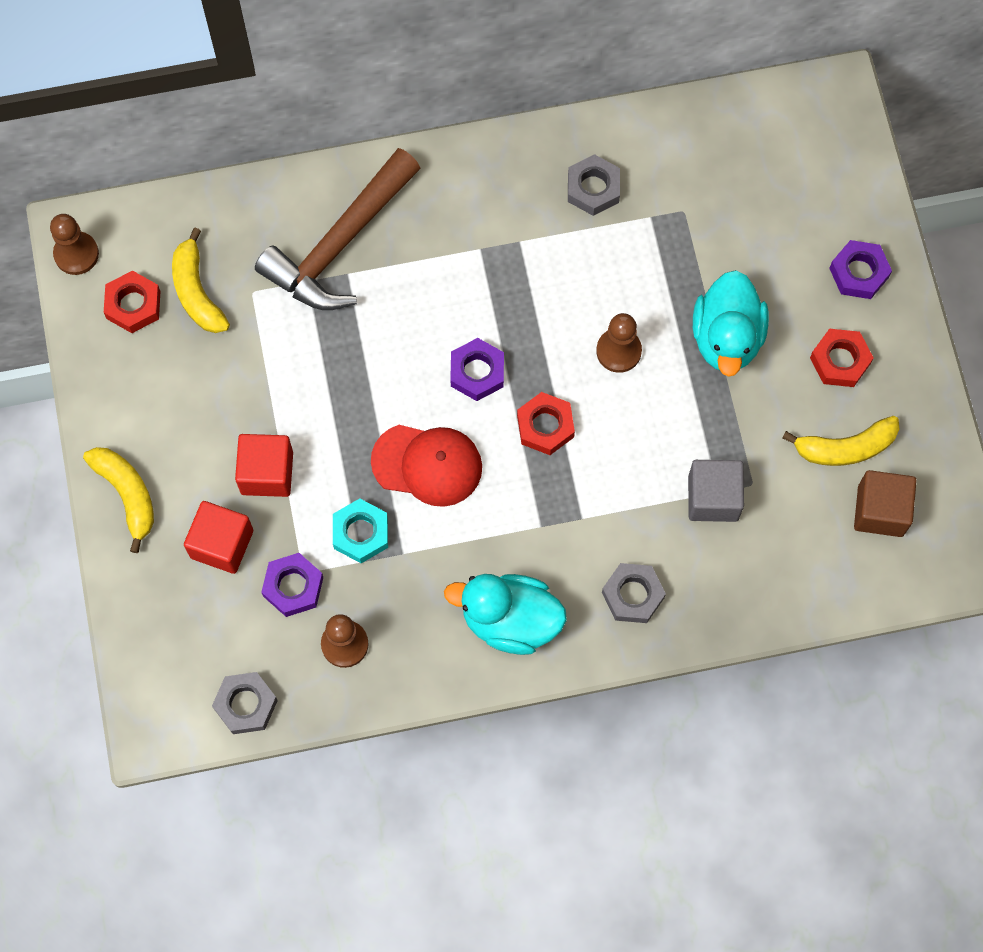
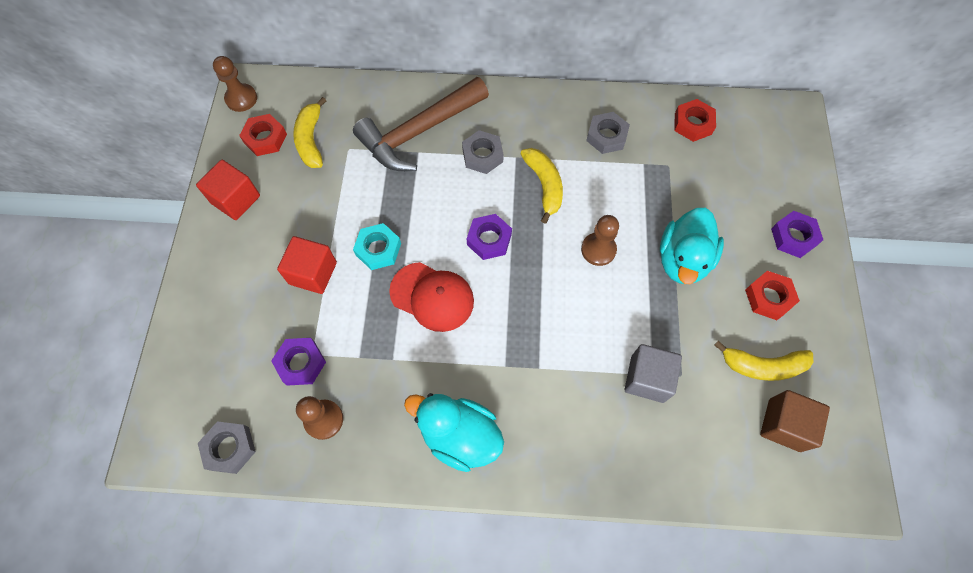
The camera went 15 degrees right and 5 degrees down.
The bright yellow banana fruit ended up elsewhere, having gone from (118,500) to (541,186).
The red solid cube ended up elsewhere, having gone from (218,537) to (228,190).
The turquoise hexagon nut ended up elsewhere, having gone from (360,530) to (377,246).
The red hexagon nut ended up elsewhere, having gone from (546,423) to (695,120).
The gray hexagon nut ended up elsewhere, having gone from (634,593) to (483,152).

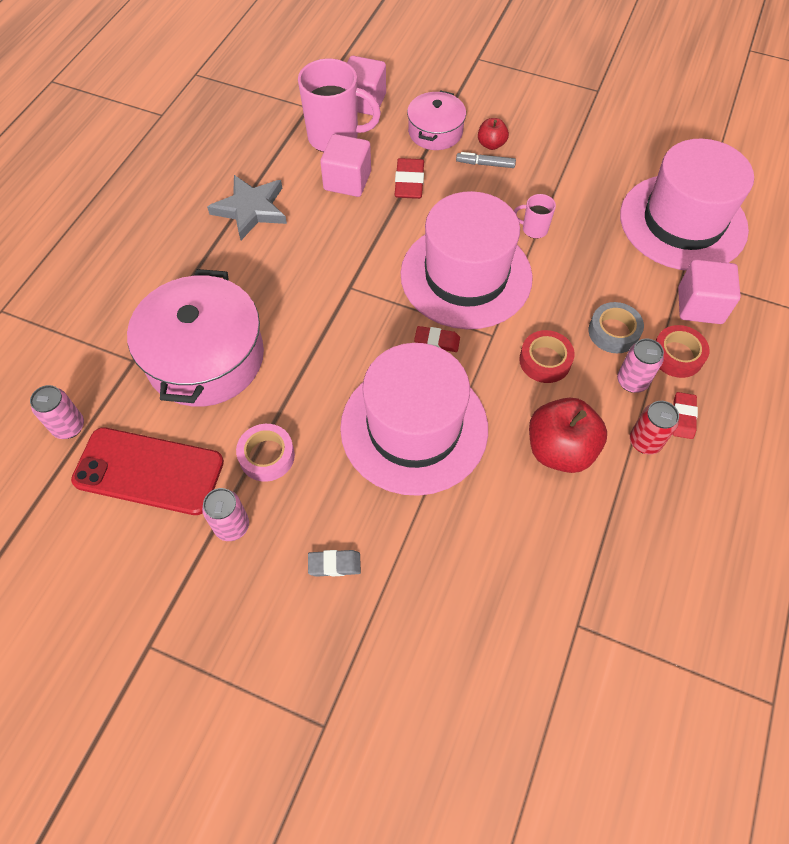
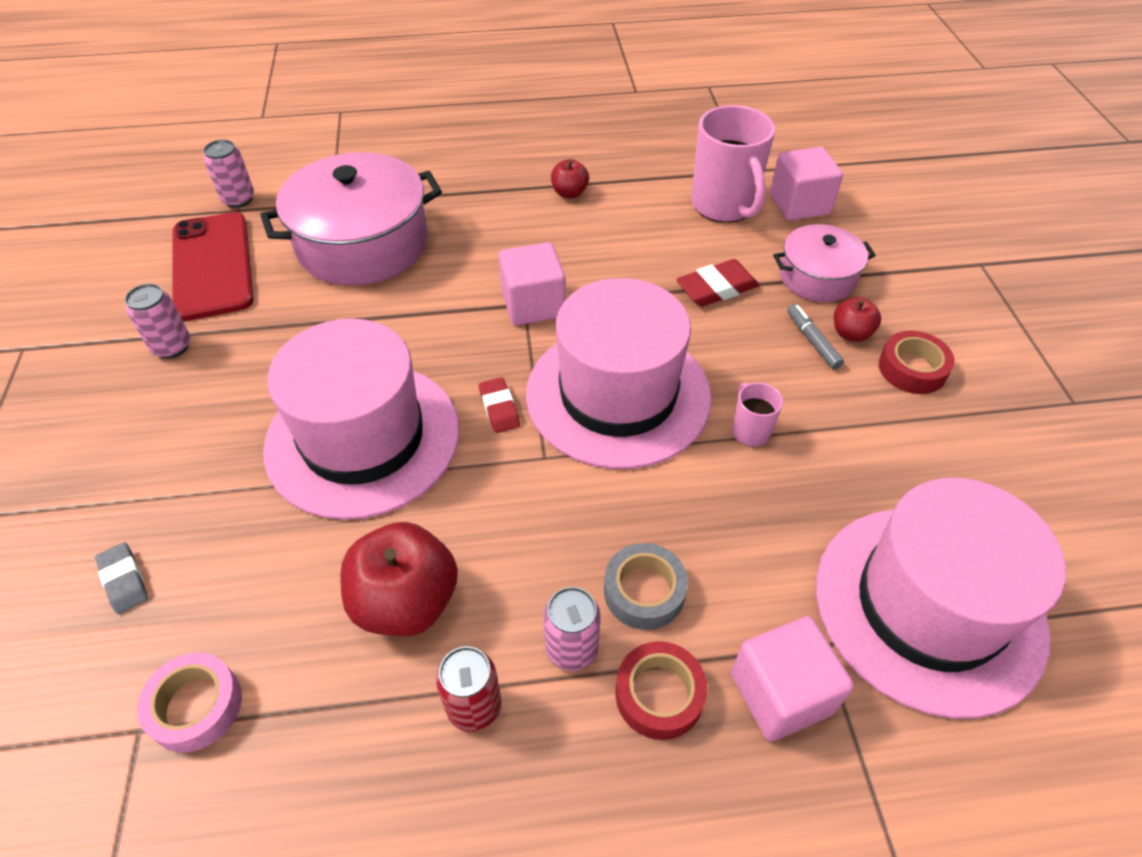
The camera went 60 degrees right and 10 degrees down.
The second view lost the red gum eraser at (685,415).
The rose-pink tape ended up elsewhere, having gone from (265,453) to (189,702).
The gray gum eraser ended up elsewhere, having gone from (334,563) to (121,578).
The rose-pink solid cube ended up elsewhere, having gone from (345,165) to (532,283).
The red tape ended up elsewhere, having gone from (547,356) to (917,362).
Where the gray star stood at (247,207), the red toy apple came to stand at (570,178).

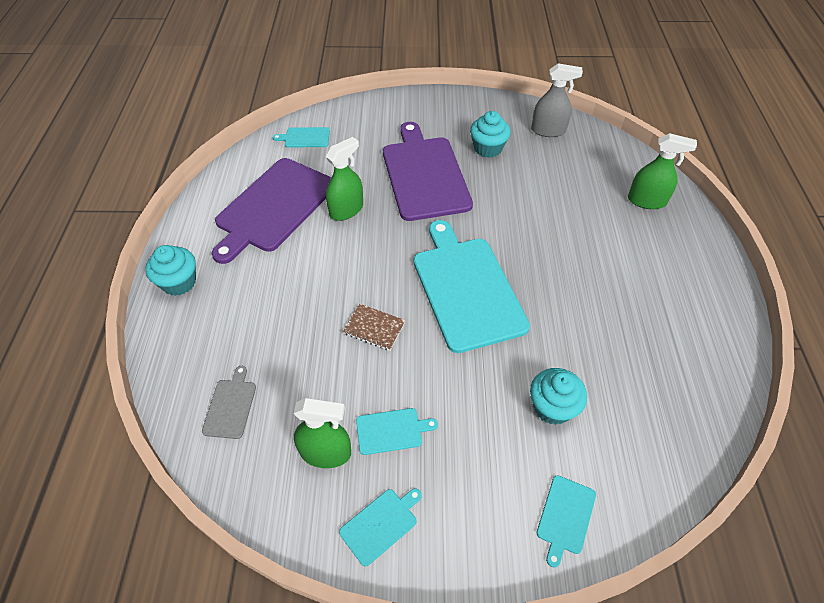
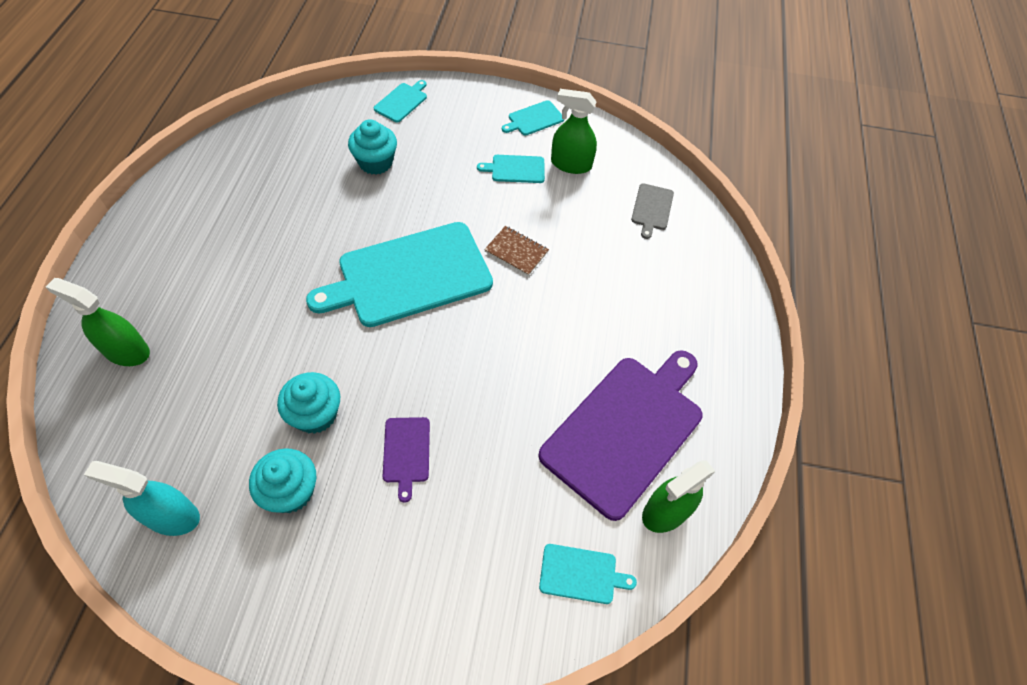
The camera went 175 degrees left and 5 degrees up.
The turquoise fairy cake ended up elsewhere, having gone from (170,270) to (308,403).
The green spray bottle ended up elsewhere, having gone from (344,179) to (679,496).
What was the gray spray bottle at (557,100) turned into the turquoise spray bottle at (142,498).
The turquoise cutting board at (472,286) ended up facing another way, 75 degrees clockwise from before.
The size of the purple cutting board at (428,171) changed by a factor of 0.43.

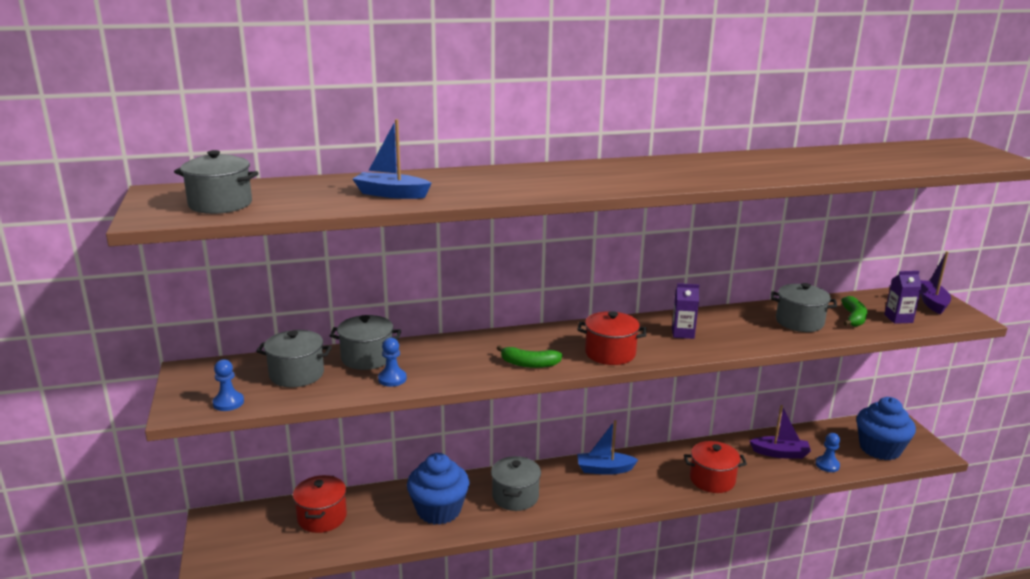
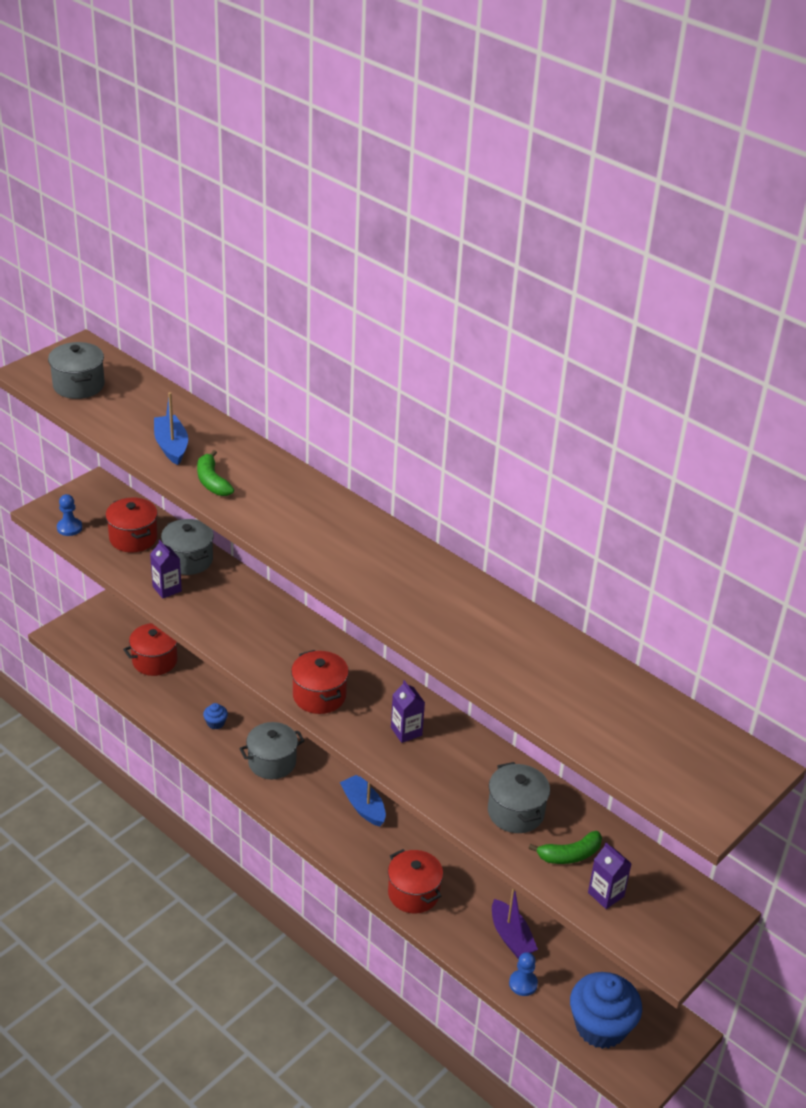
The camera went 55 degrees right and 15 degrees up.
The second view lost the purple boat at (935,282).
The green banana fruit ended up elsewhere, having gone from (530,356) to (215,473).
Where the cobalt pawn stood at (392,362), the purple juice carton came to stand at (166,569).
What was the gray pot at (294,358) turned into the red pot at (131,525).
The size of the cobalt fairy cake at (438,489) changed by a factor of 0.41.

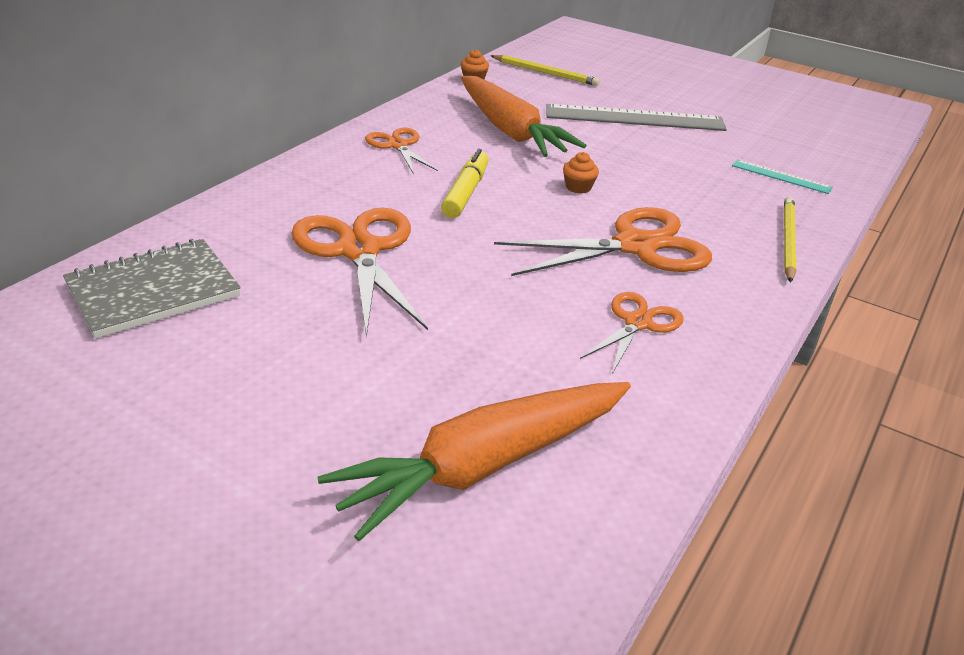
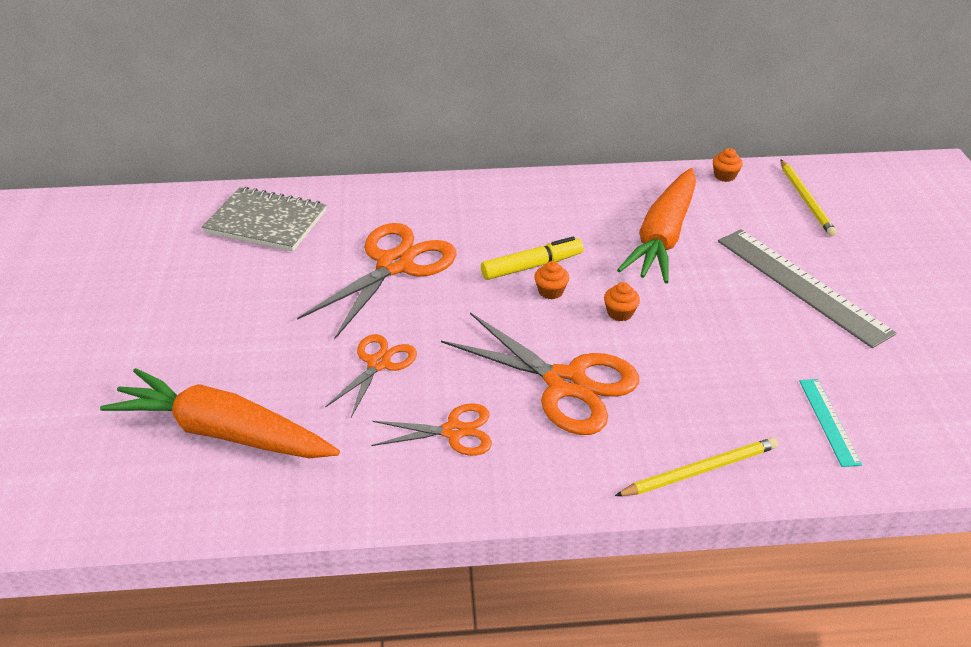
The camera went 55 degrees right and 5 degrees up.
The second view gained the orange-coloured fairy cake at (551,280).
The orange-coloured shears ended up elsewhere, having gone from (401,151) to (371,375).

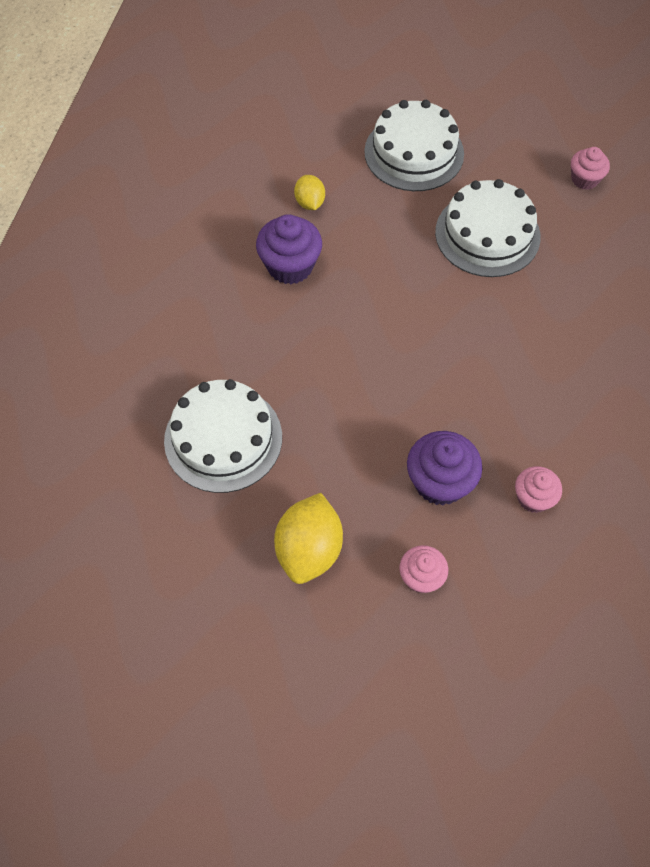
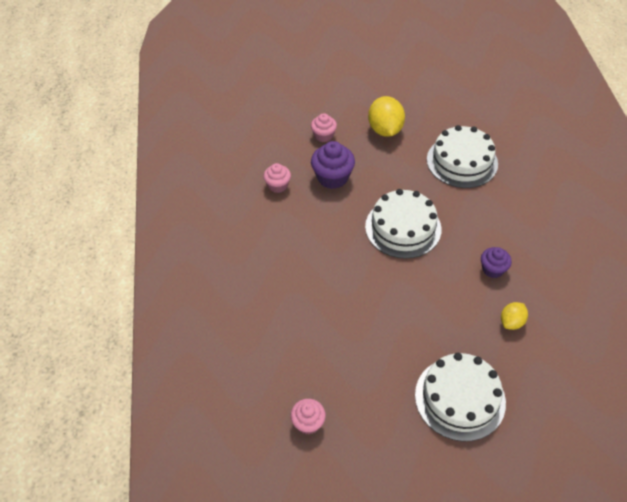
The camera went 160 degrees right and 10 degrees down.
The snow-white layer cake ended up elsewhere, having gone from (488,228) to (403,224).
The bright yellow lemon at (309,192) ended up facing another way, 75 degrees clockwise from before.
The size of the purple fairy cake at (289,249) changed by a factor of 0.63.

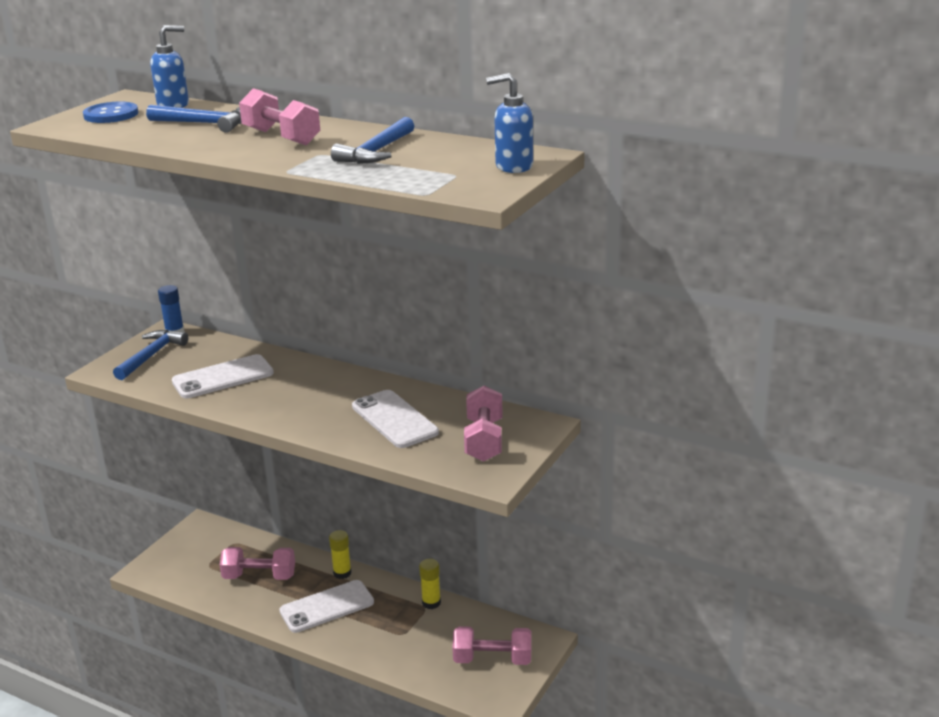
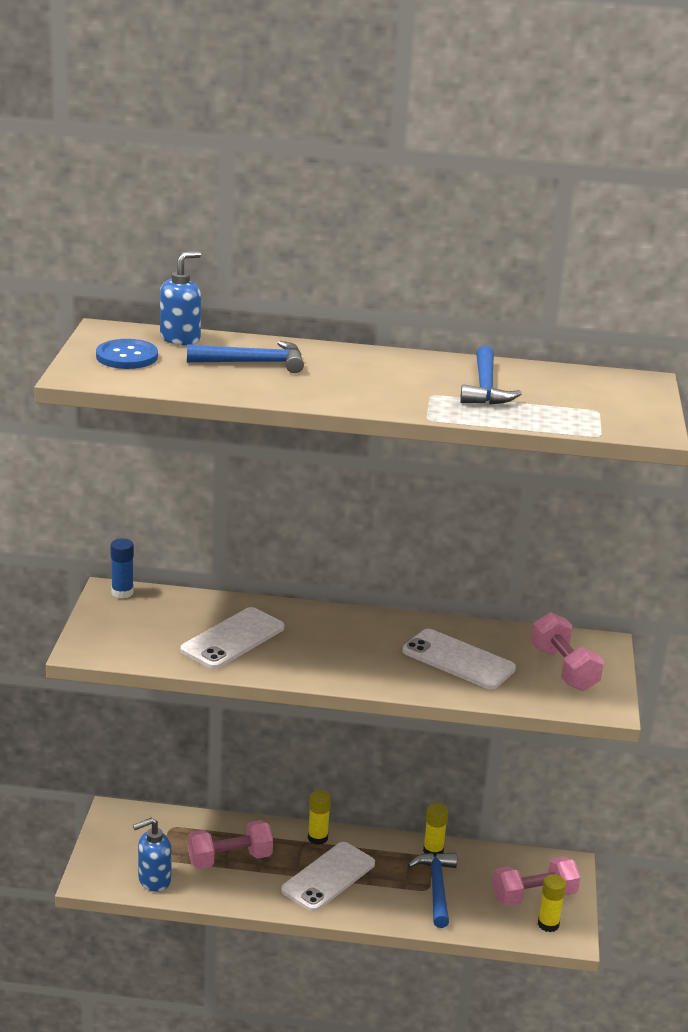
The camera went 25 degrees left and 0 degrees up.
The second view lost the rose-pink free weight at (279,116).
The second view gained the bright yellow stick of glue at (552,903).
The cobalt claw hammer ended up elsewhere, having gone from (150,355) to (432,890).
The cobalt soap pump ended up elsewhere, having gone from (509,123) to (152,855).

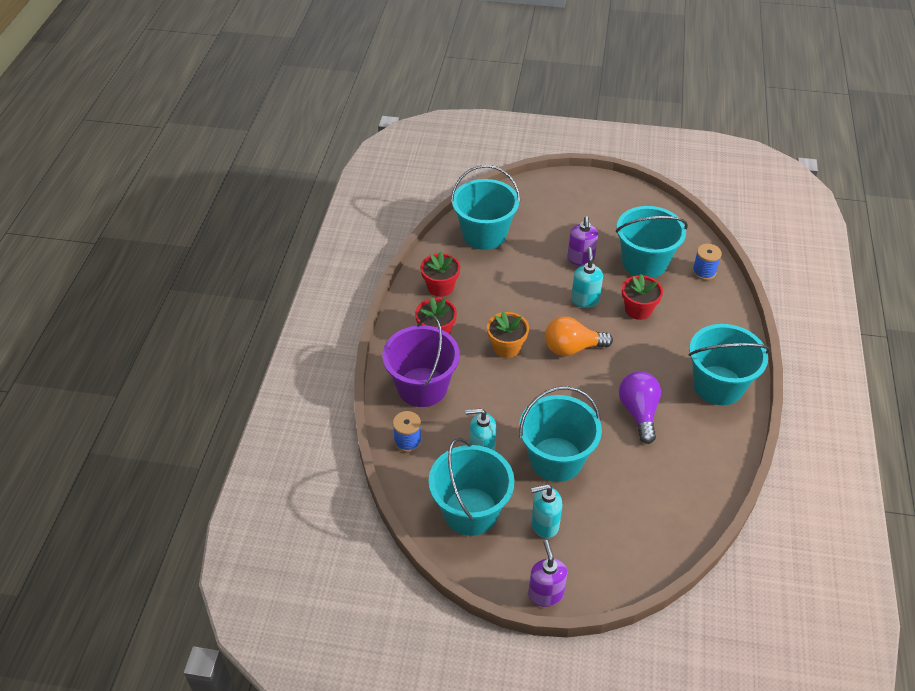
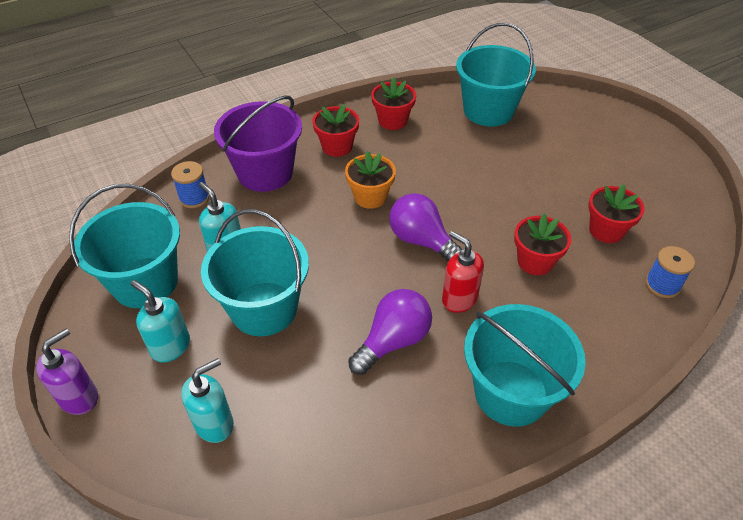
The camera went 50 degrees right and 0 degrees up.
The second view lost the purple soap pump at (582,241).
The second view gained the red soap pump at (463,272).
The turquoise soap pump ended up elsewhere, having gone from (587,277) to (207,400).
Where the turquoise bucket stood at (652,242), the red potted plant came to stand at (616,213).
What was the orange-coloured light bulb at (579,336) turned into the purple light bulb at (426,227).

